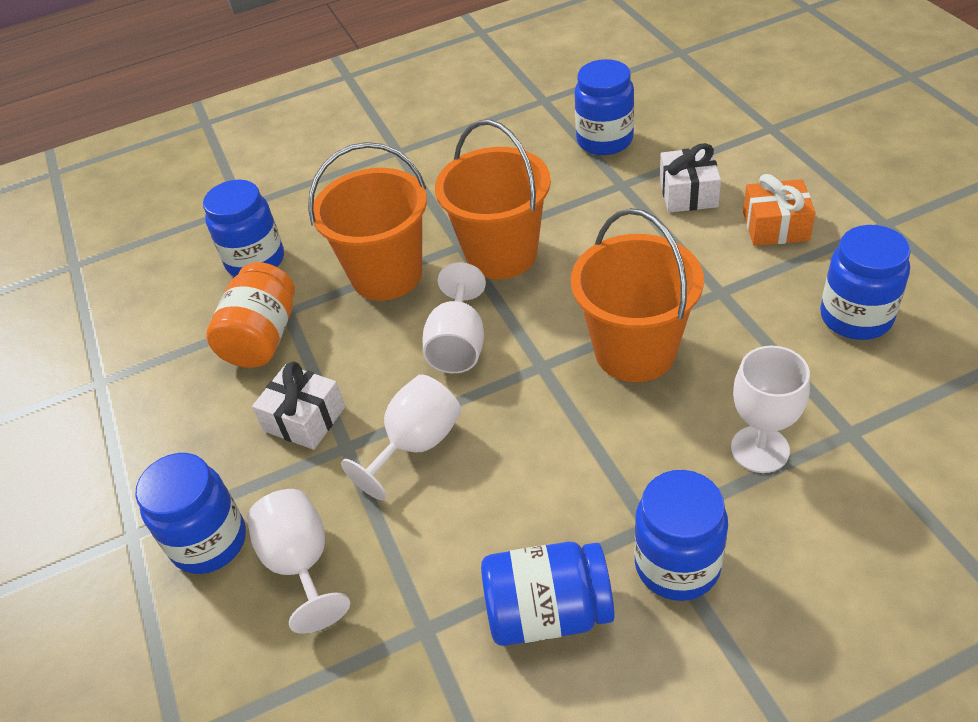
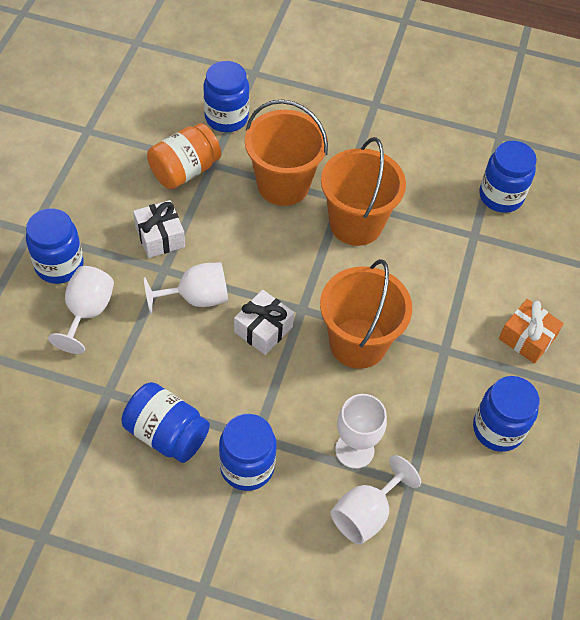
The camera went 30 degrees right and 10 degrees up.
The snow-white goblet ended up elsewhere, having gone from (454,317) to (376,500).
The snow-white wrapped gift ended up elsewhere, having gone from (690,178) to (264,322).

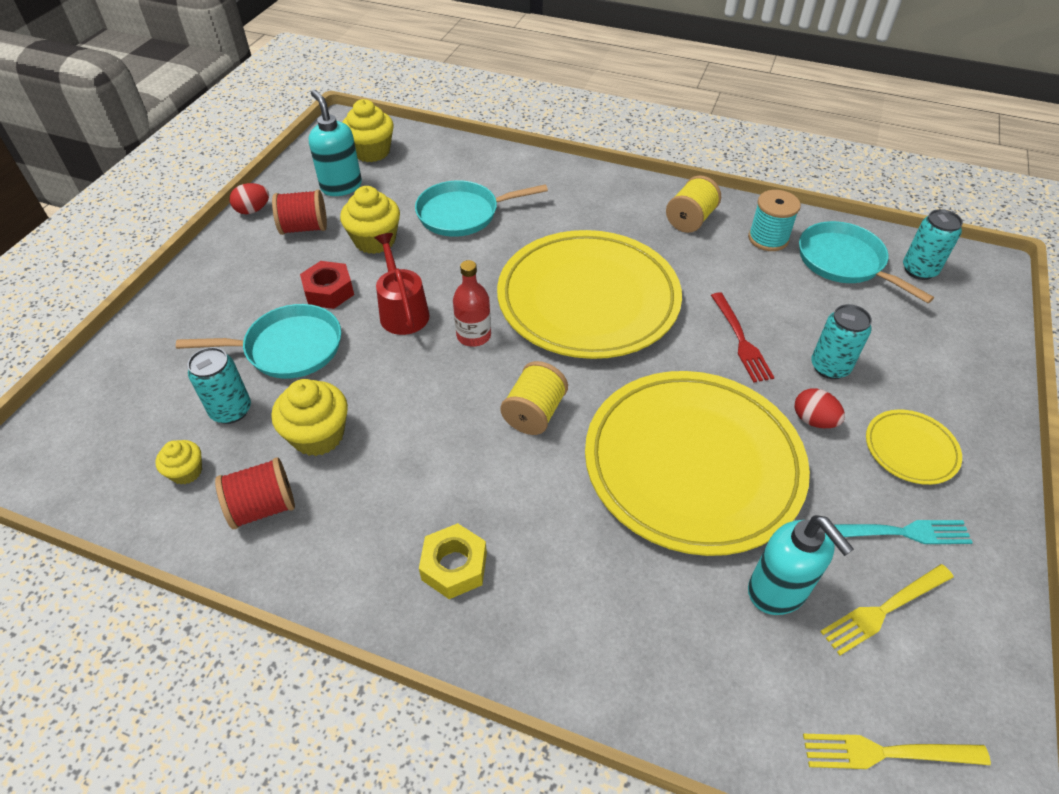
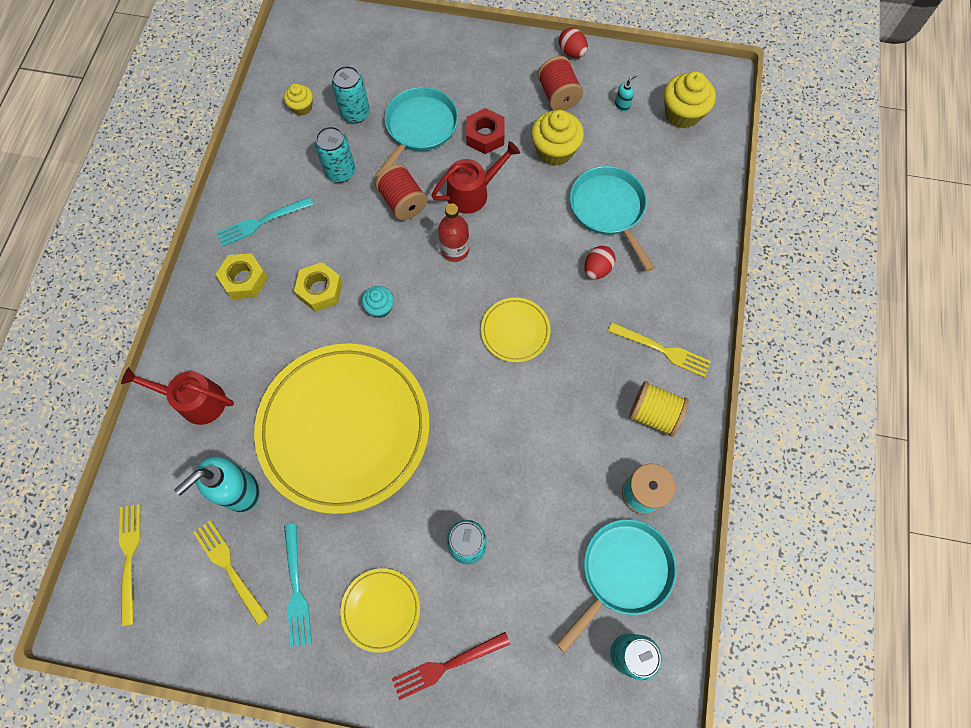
The camera went 80 degrees right and 20 degrees up.
The second view gained the red watering can at (177,396).
The second view gained the turquoise dinner fork at (264,222).
The second view gained the bright yellow hexagon nut at (318,287).
The second view gained the bright yellow dinner fork at (659,349).
The red spool ended up elsewhere, having gone from (255,493) to (401,192).
The red dinner fork ended up elsewhere, having gone from (743,337) to (451,666).
The red egg ended up elsewhere, having gone from (820,408) to (599,262).
Where the bright yellow fairy cake stood at (309,417), the turquoise can came to stand at (335,154).
Where the bright yellow spool stood at (534,398), the turquoise fairy cake came to stand at (378,302).
The turquoise frying pan at (258,341) ended up facing another way, 135 degrees counterclockwise from before.
The size of the turquoise soap pump at (335,143) changed by a factor of 0.43.
The size of the bright yellow dinner plate at (589,294) changed by a factor of 0.42.

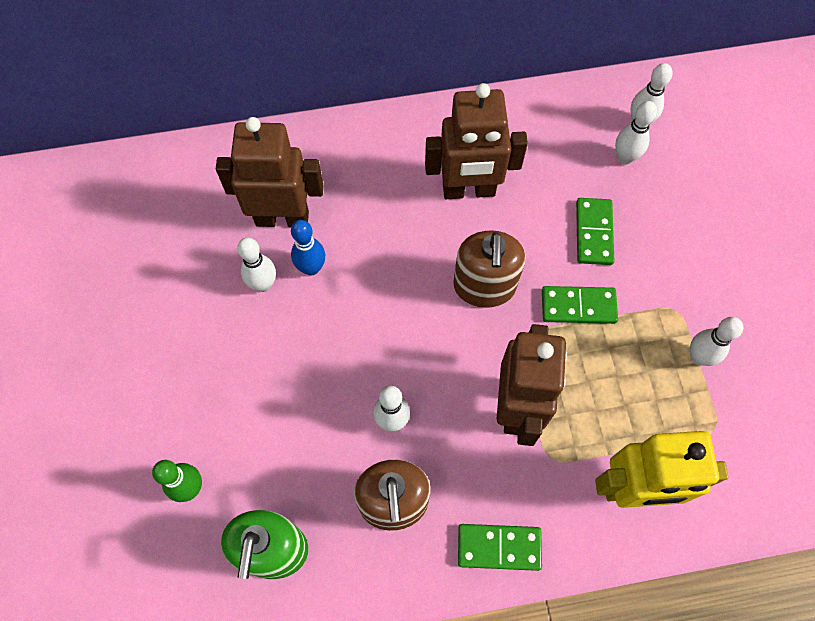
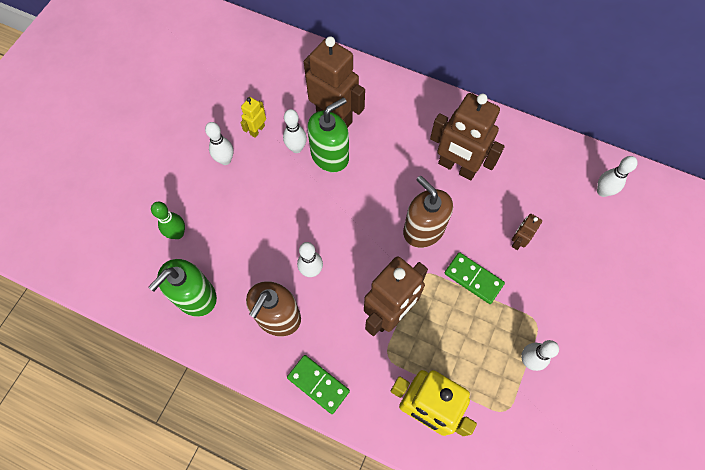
The camera went 35 degrees right and 0 degrees up.
The second view gained the bright yellow robot figure at (253,117).
The snow-white tenpin ended up elsewhere, having gone from (636,133) to (219,143).
Where the cobalt tenpin stood at (308,247), the green soap pump came to stand at (328,134).
Where the green domino stood at (595,231), the brown robot figure came to stand at (526,232).
The brown soap pump at (489,269) ended up facing another way, 105 degrees clockwise from before.

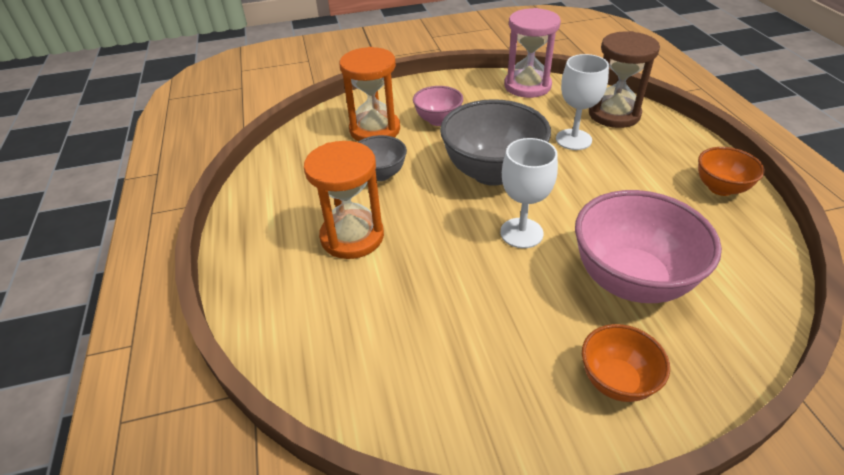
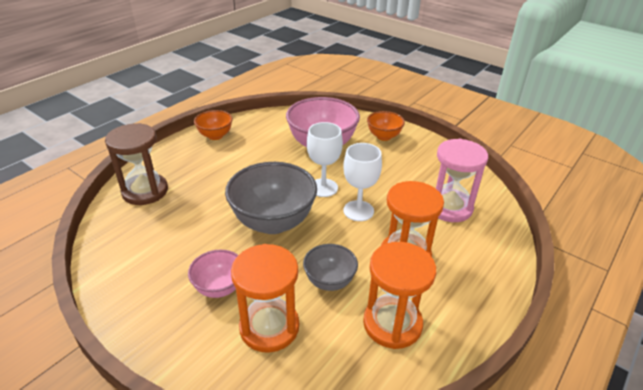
The camera went 130 degrees left and 5 degrees down.
The second view gained the orange-coloured sandglass at (399,295).
The rose-pink sandglass ended up elsewhere, having gone from (532,53) to (462,180).
The snow-white goblet ended up elsewhere, having gone from (582,102) to (362,182).

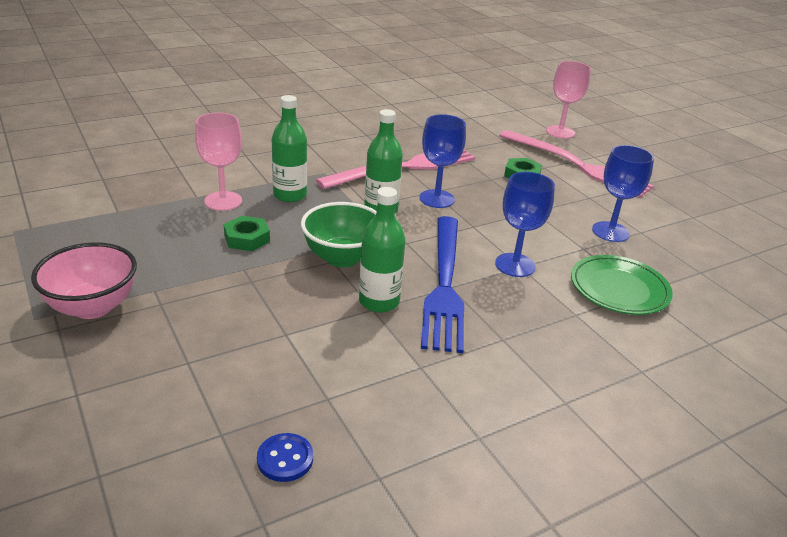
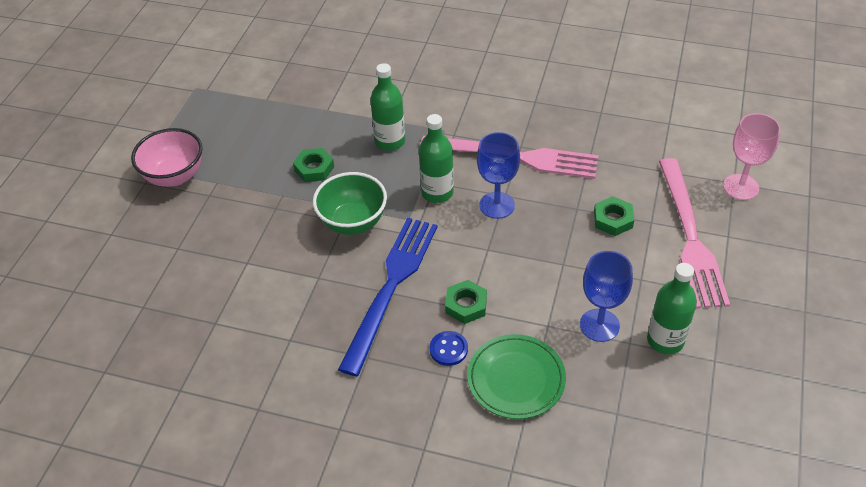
The camera went 50 degrees right and 15 degrees up.
The second view lost the rose-pink goblet at (218,161).
The cobalt shirt button ended up elsewhere, having gone from (285,457) to (449,348).
The green drink bottle ended up elsewhere, having gone from (382,250) to (672,308).
Where the cobalt goblet stood at (525,224), the green hexagon nut came to stand at (466,302).
The cobalt dinner fork at (442,284) ended up facing another way, 150 degrees clockwise from before.

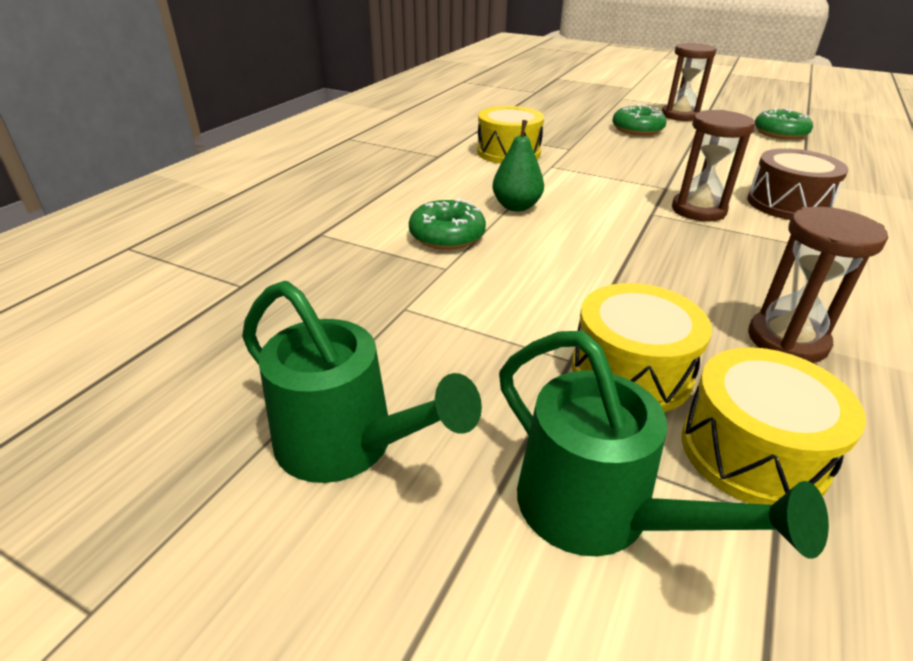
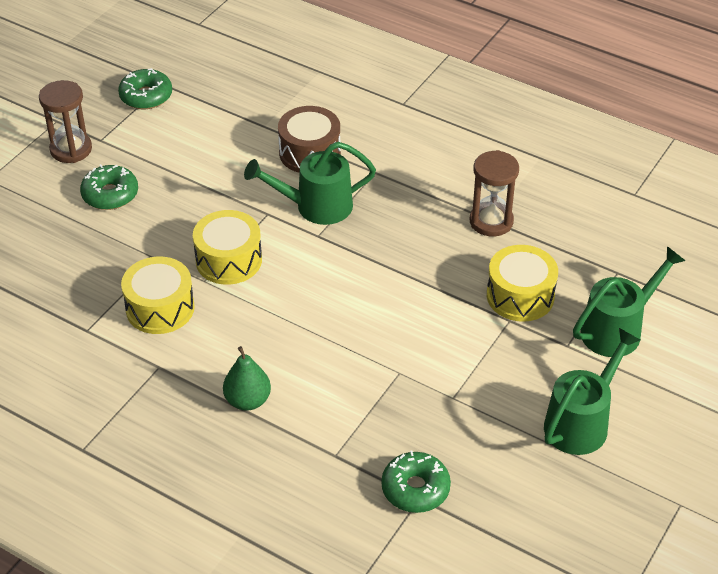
The camera went 85 degrees left and 10 degrees up.
The green doughnut ended up elsewhere, having gone from (447,224) to (416,482).
The green pear fruit ended up elsewhere, having gone from (518,165) to (247,378).
The bright yellow drum ended up elsewhere, having gone from (774,426) to (227,247).
Where the brown sandglass stood at (713,166), the green watering can came to stand at (310,183).

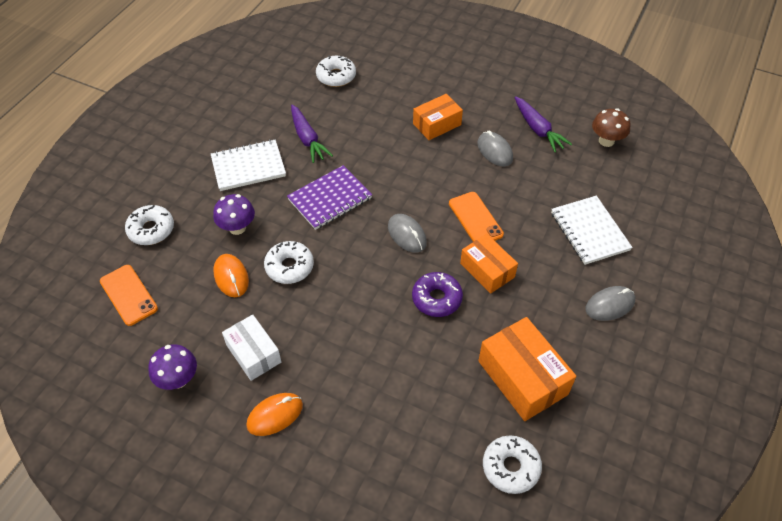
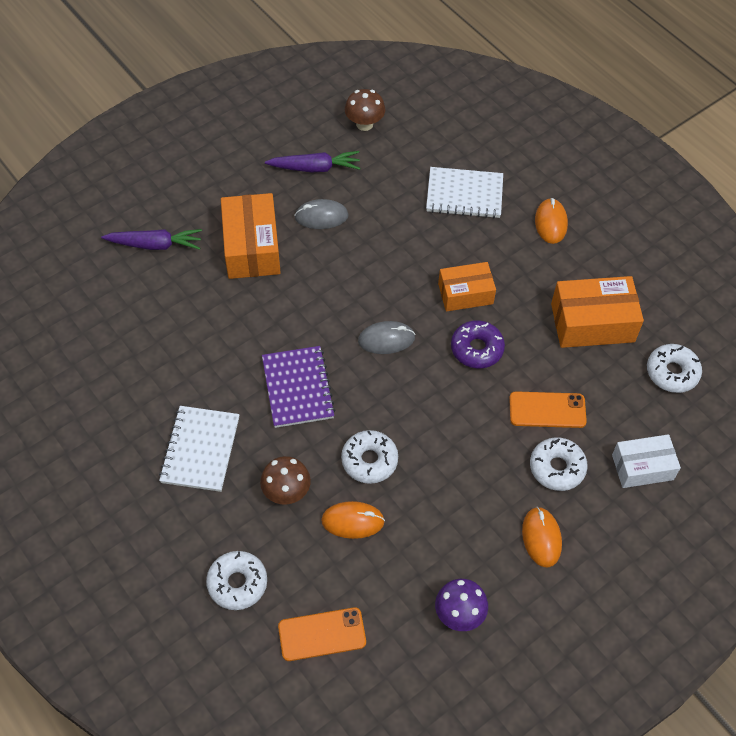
The camera went 65 degrees left and 5 degrees up.
The snow-white package ended up elsewhere, having gone from (252,348) to (646,461).
The purple carrot ended up elsewhere, having gone from (312,134) to (151,239).
The snow-white doughnut ended up elsewhere, having gone from (336,71) to (559,464).
The orange-coloured phone ended up elsewhere, having gone from (476,217) to (548,409).
What was the purple mushroom at (234,214) turned into the brown mushroom at (285,480).
What was the gray PC mouse at (610,303) turned into the orange-coloured PC mouse at (551,221).
The size of the orange-coloured package at (438,117) changed by a factor of 1.52.

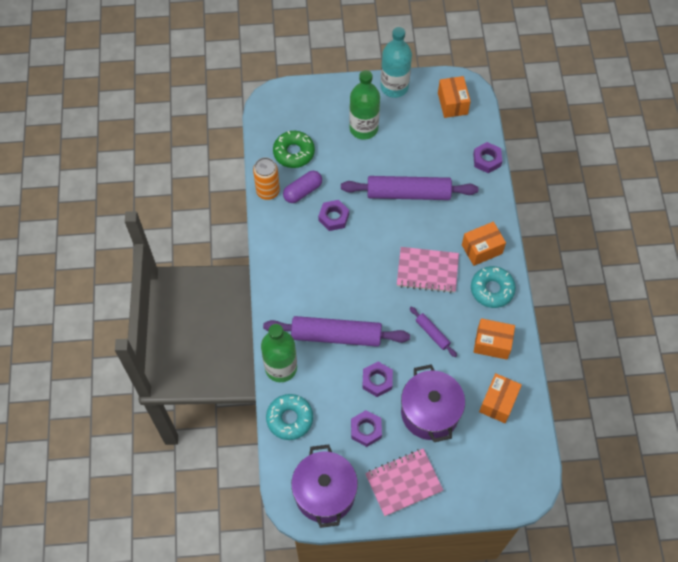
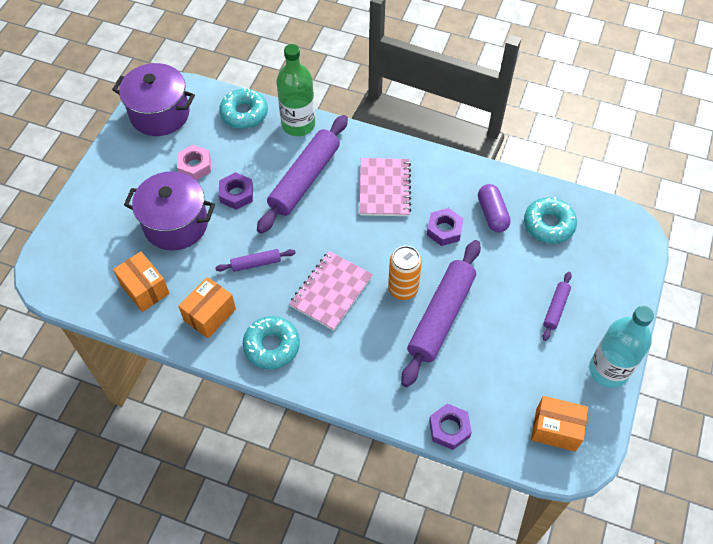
The camera went 115 degrees right and 5 degrees down.
The second view lost the orange-coloured package at (484,244).
The orange-coloured can ended up elsewhere, having gone from (266,178) to (405,273).
The rose-pink notepad ended up elsewhere, having gone from (404,482) to (385,187).
Where the green drink bottle stood at (364,105), the purple pastry roller came to stand at (557,306).
What was the green doughnut at (294,149) turned into the turquoise doughnut at (550,220).
What was the purple hexagon nut at (366,428) turned into the rose-pink hexagon nut at (194,162).

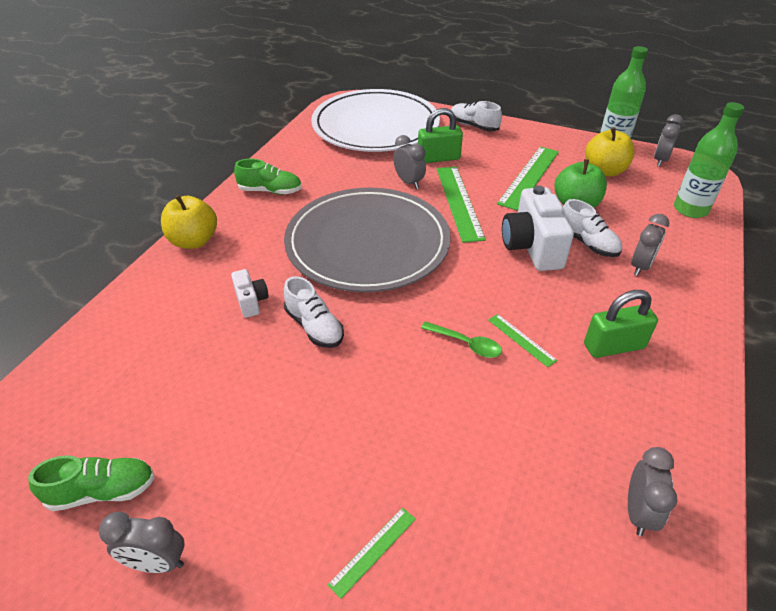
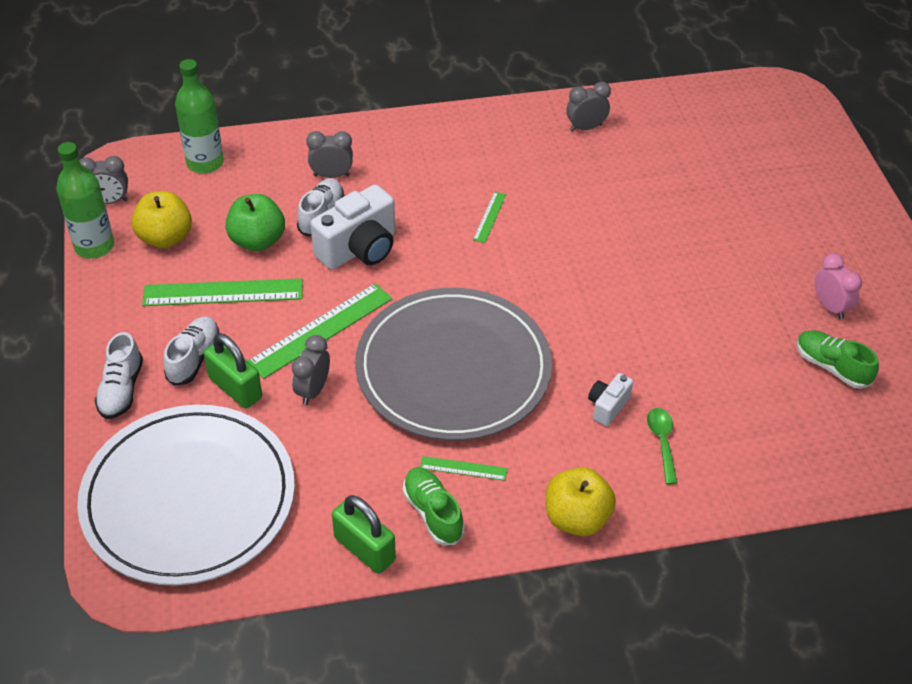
The camera went 125 degrees left and 5 degrees up.
The snow-white sneaker ended up elsewhere, having gone from (314,312) to (191,351).
The green measuring stick ended up elsewhere, having gone from (372,553) to (463,468).
The green tablespoon ended up elsewhere, having gone from (461,339) to (662,446).
The green lock ended up elsewhere, having gone from (621,324) to (364,534).
What was the gray clock at (141,542) turned into the rose-pink clock at (838,286).

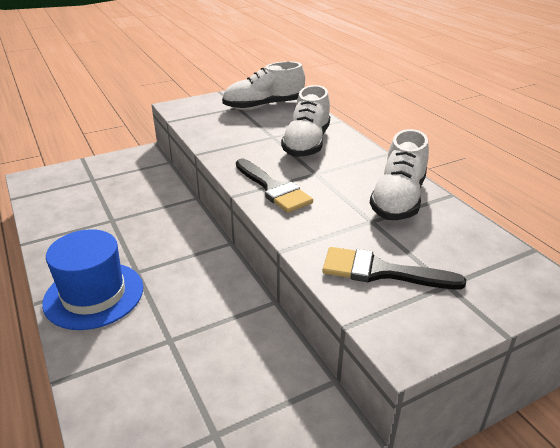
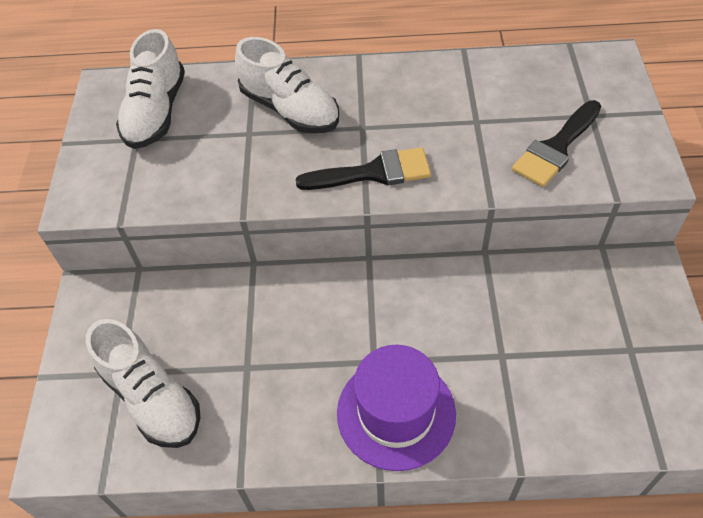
The camera went 60 degrees left and 20 degrees up.
The snow-white sneaker ended up elsewhere, having gone from (399,174) to (143,383).
What was the cobalt hat at (92,279) turned into the purple hat at (396,408).

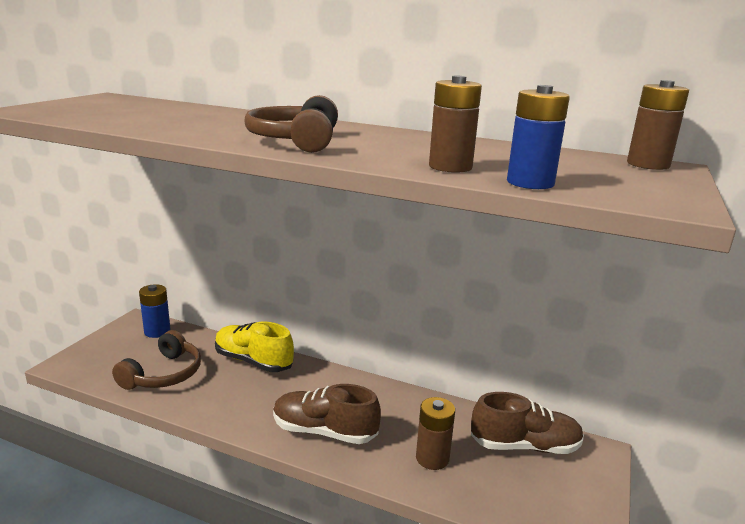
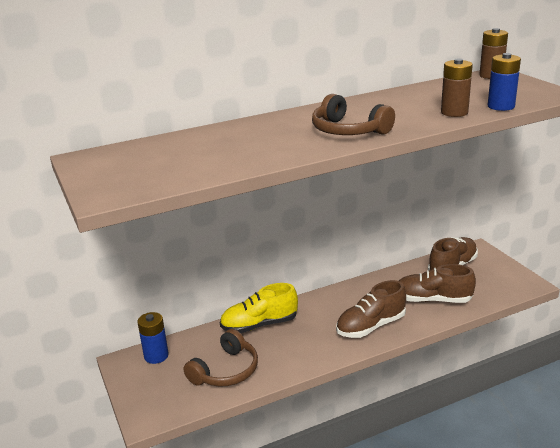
The camera went 45 degrees left and 5 degrees up.
Where the brown battery stood at (435,433), the brown sneaker came to stand at (437,283).
The brown headphones at (156,360) ended up facing another way, 60 degrees clockwise from before.

